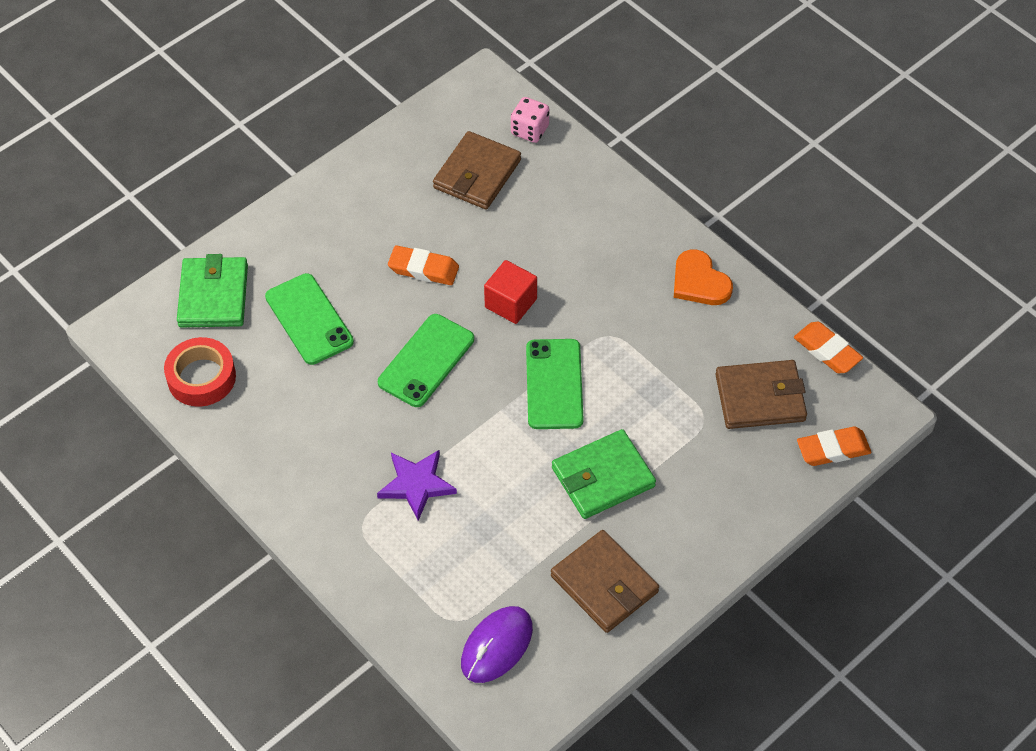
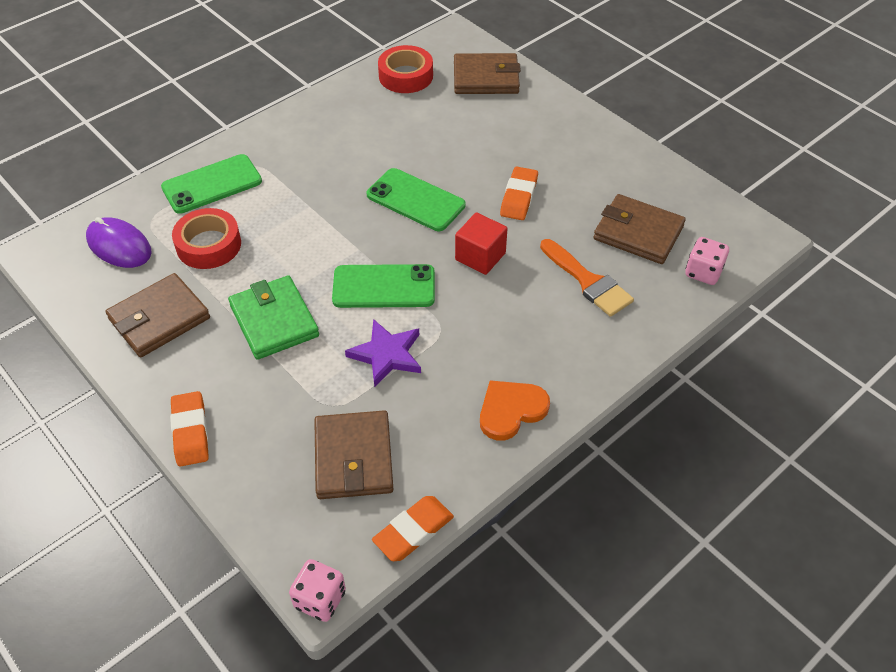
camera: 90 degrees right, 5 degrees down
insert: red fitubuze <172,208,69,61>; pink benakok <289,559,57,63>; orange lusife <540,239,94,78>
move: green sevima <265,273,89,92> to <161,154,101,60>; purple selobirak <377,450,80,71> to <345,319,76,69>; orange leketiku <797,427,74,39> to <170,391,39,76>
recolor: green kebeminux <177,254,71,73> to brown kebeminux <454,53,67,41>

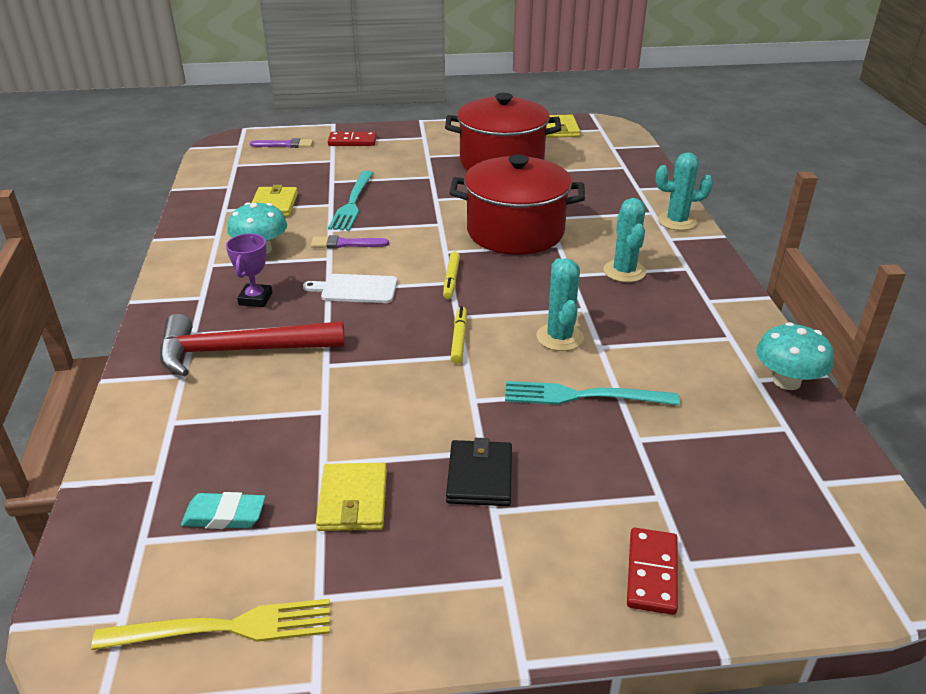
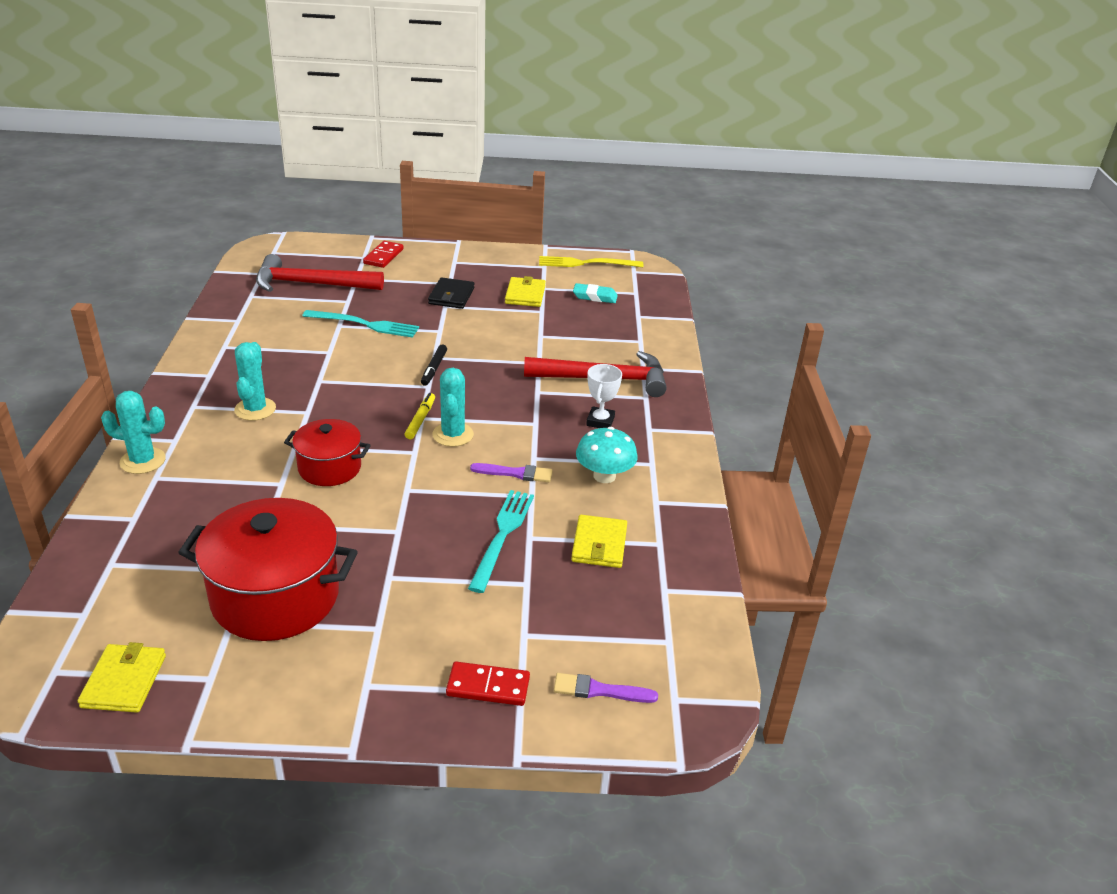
camera: 175 degrees left, 0 degrees up
delete: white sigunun <303,274,94,29>; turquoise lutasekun <756,322,78,68>
insert: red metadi <256,254,128,38>
move: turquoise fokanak <536,258,48,93> to <433,368,41,79>
recolor: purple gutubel <226,234,46,73> to white gutubel <586,364,36,64>; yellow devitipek <450,306,17,58> to black devitipek <421,344,26,42>
resize: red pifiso <449,154,136,101> = <284,419,87,67> x0.58

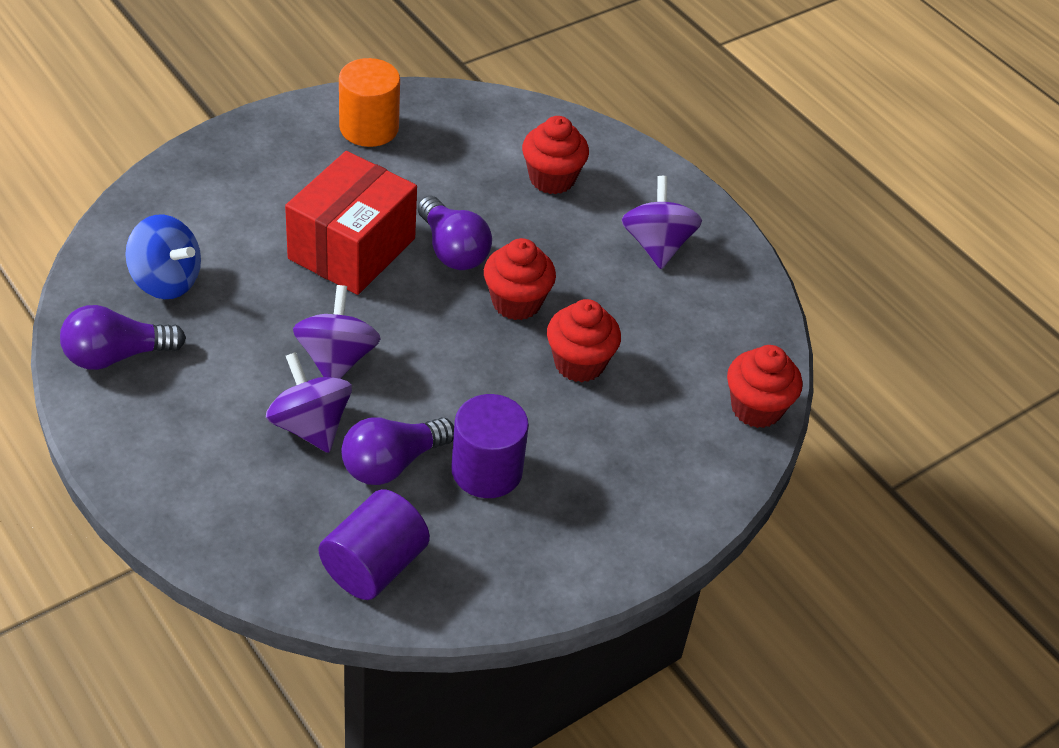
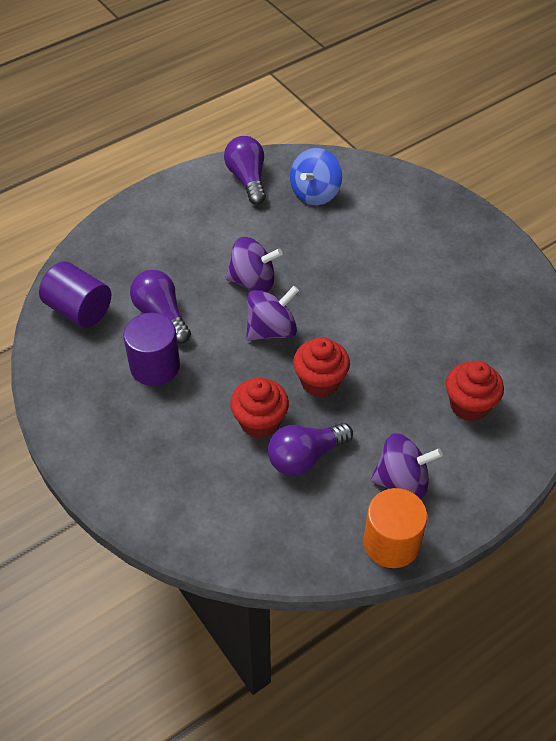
camera: 95 degrees right, 5 degrees up
delete: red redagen <285,151,132,144>; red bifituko <727,345,76,83>
move: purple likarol <266,352,86,101> to <246,286,53,55>; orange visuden <339,58,61,89> to <364,488,63,80>; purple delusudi <417,196,75,74> to <268,423,85,53>

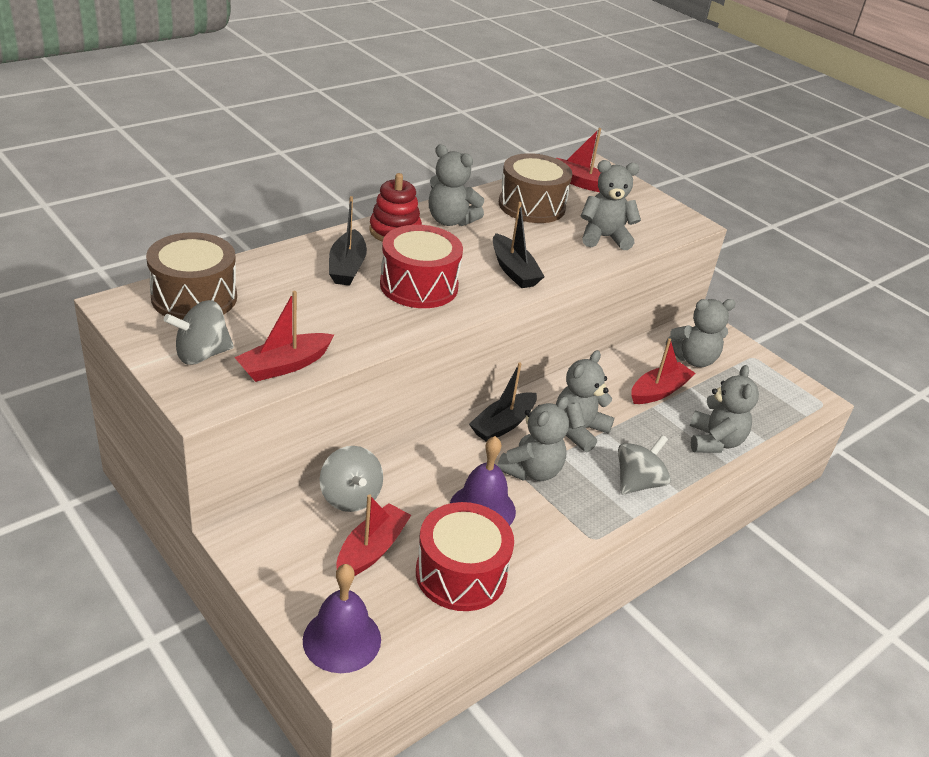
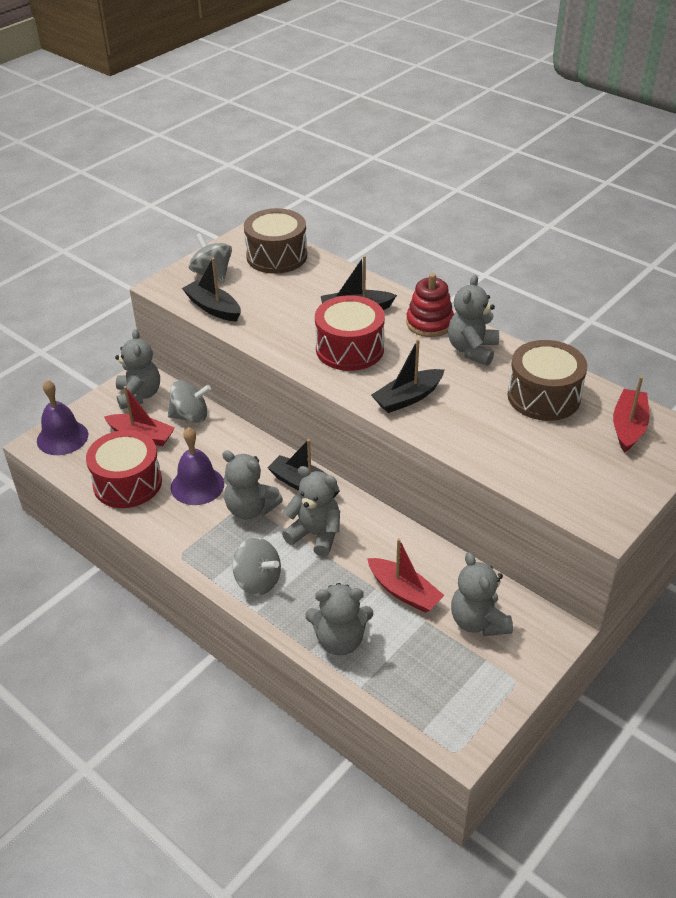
camera: 85 degrees right, 5 degrees up
move: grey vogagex <581,160,60,90> to <115,329,45,81>
recolor: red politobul <234,291,100,91> to black politobul <182,258,59,64>
rotate: grey likarol <320,446,63,66> = <168,380,43,43> 150 degrees counterclockwise

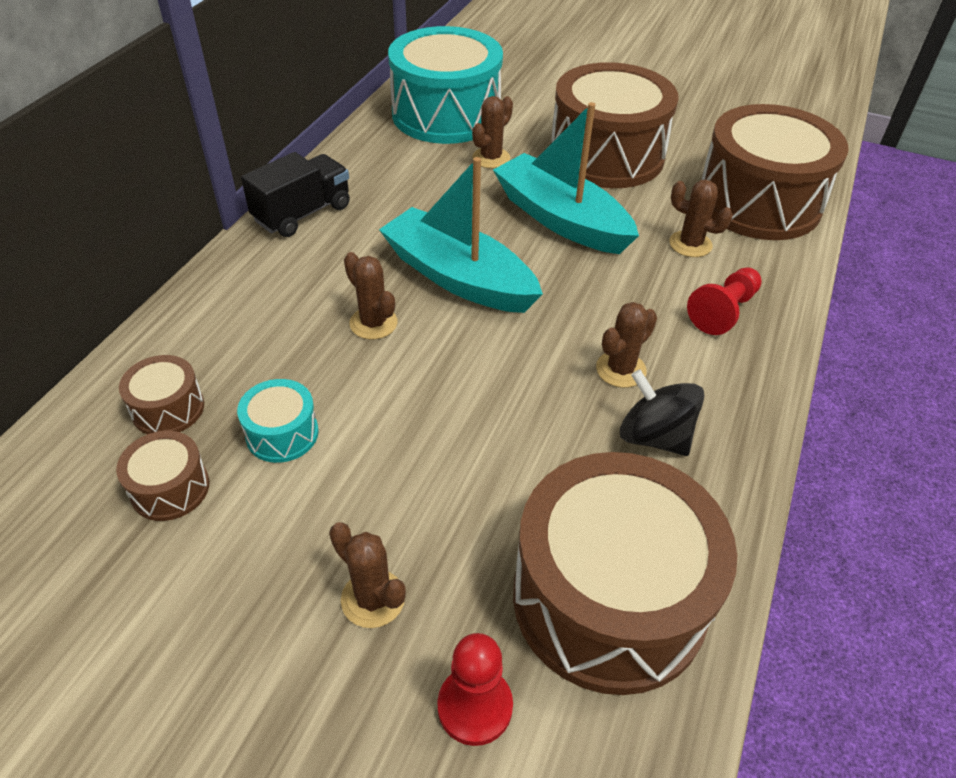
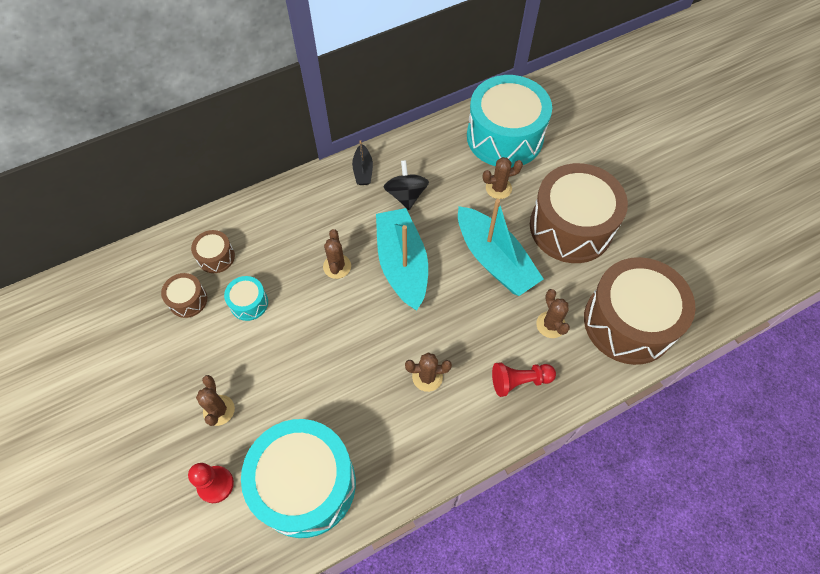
camera: 40 degrees right, 15 degrees up
move: black likarol <620,369,85,87> to <384,160,45,50>
replace: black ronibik <241,152,109,85> to black politobul <352,140,21,45>
recolor: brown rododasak <513,452,224,243> to turquoise rododasak <241,419,115,119>
rotate: turquoise politobul <493,102,146,152> = <458,199,86,97> 150 degrees clockwise

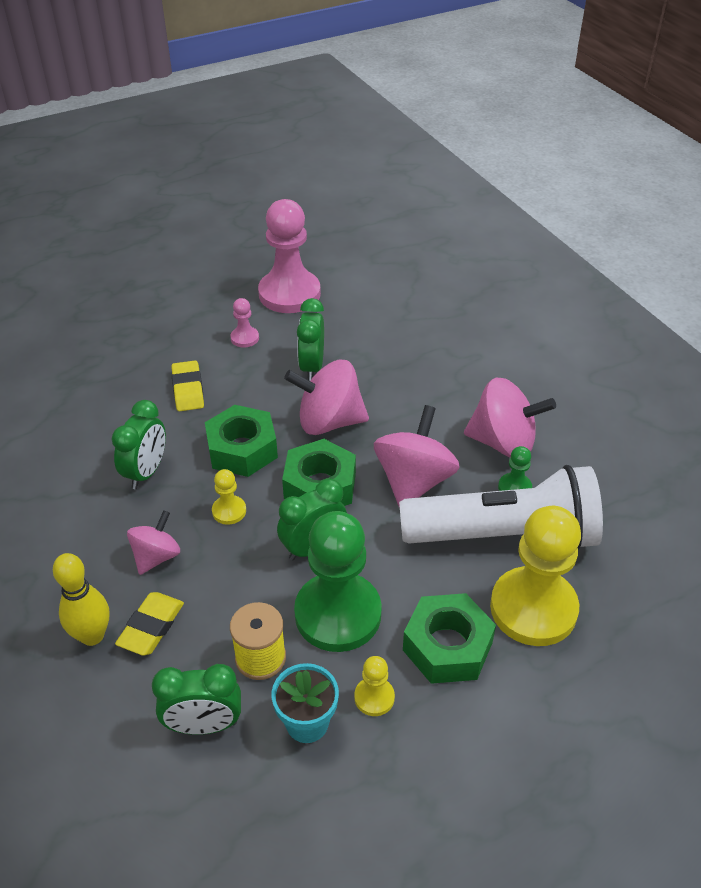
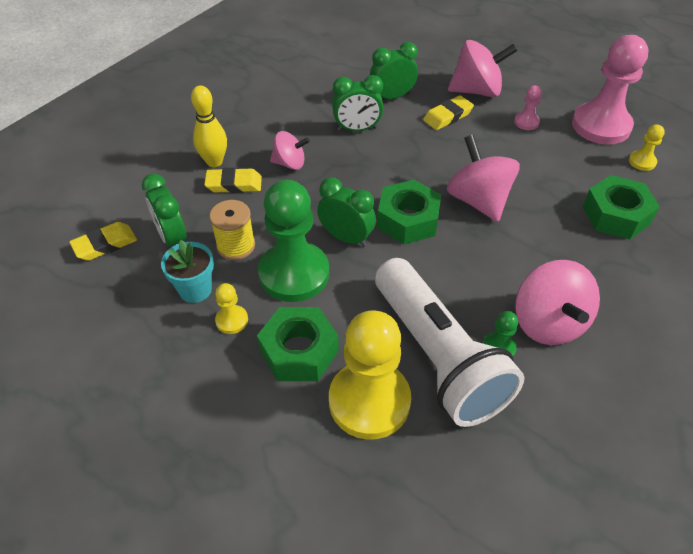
camera: 65 degrees right, 5 degrees up
insert: yellow leketiku <69,222,68,39>
move: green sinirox <205,405,73,72> to <583,175,77,64>; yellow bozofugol <212,469,34,56> to <629,125,36,46>; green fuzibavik <297,298,27,83> to <370,42,48,57>; pink likarol <374,405,86,103> to <448,40,69,57>

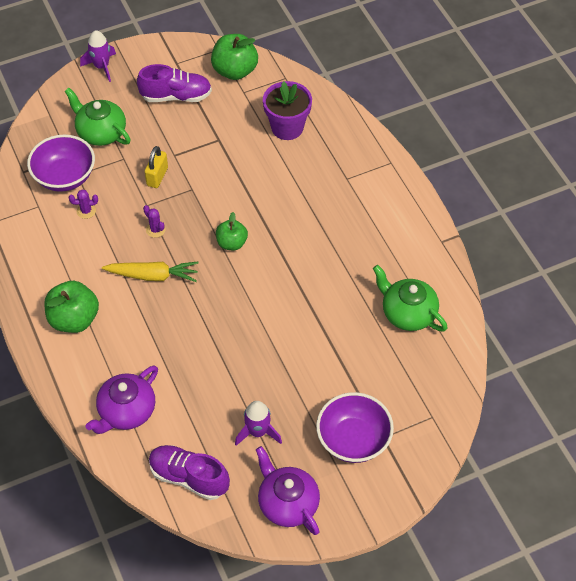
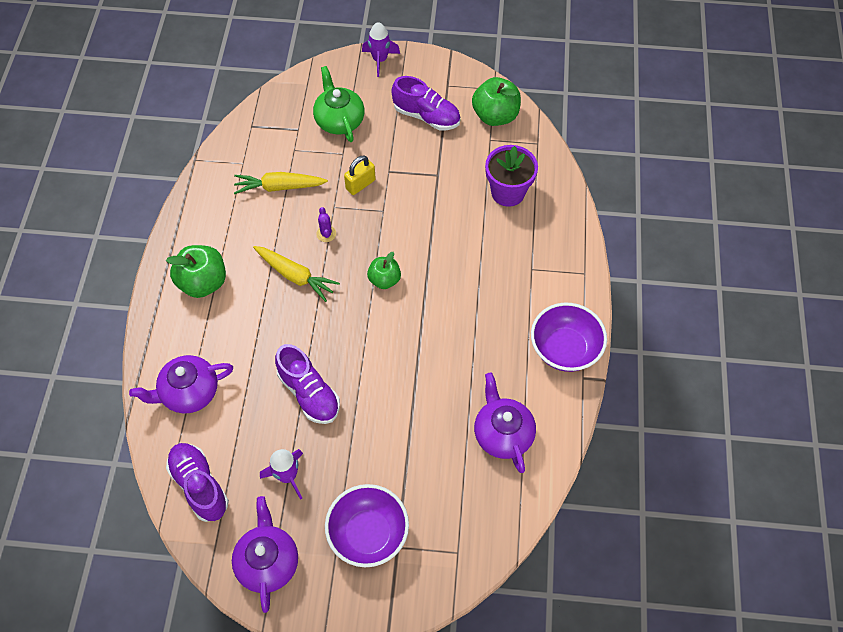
camera: 30 degrees right, 5 degrees up
insert: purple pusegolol <275,344,65,80>
move: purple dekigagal <27,134,68,58> to <531,303,76,69>
replace: purple fokanak <69,189,29,30> to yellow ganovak <234,172,94,22>
recolor: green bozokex <373,265,74,67> to purple bozokex <474,373,62,100>

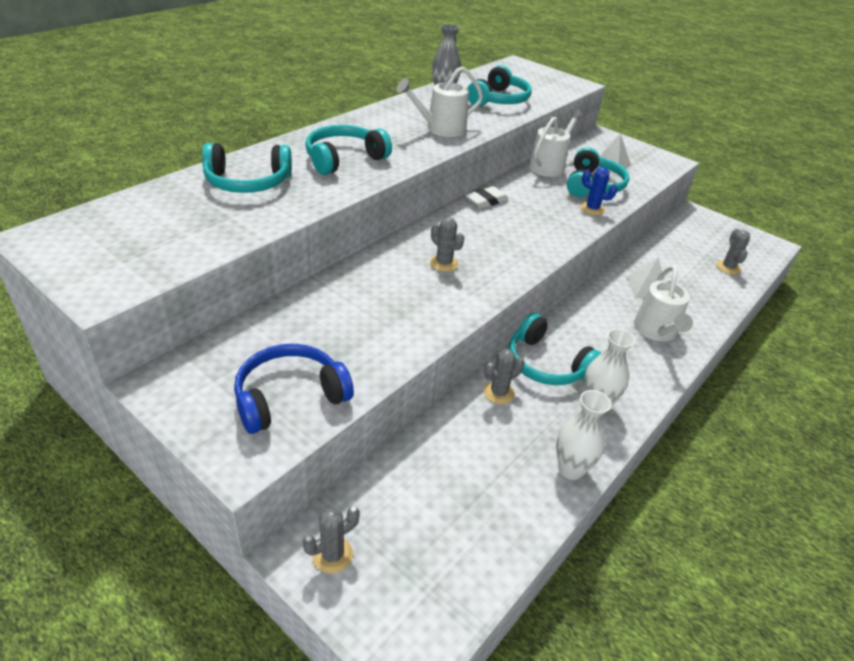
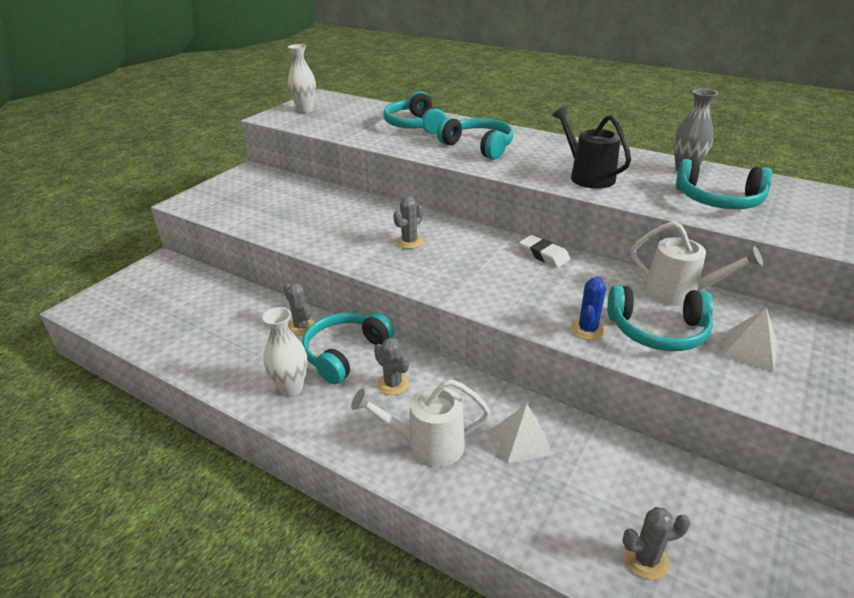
camera: 85 degrees right, 5 degrees down
delete: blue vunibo <234,344,120,90>
move: grey fokanak <303,507,57,67> to <374,338,35,57>; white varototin <556,390,55,90> to <288,44,28,69>
recolor: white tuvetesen <397,66,86,71> to black tuvetesen <552,106,79,83>

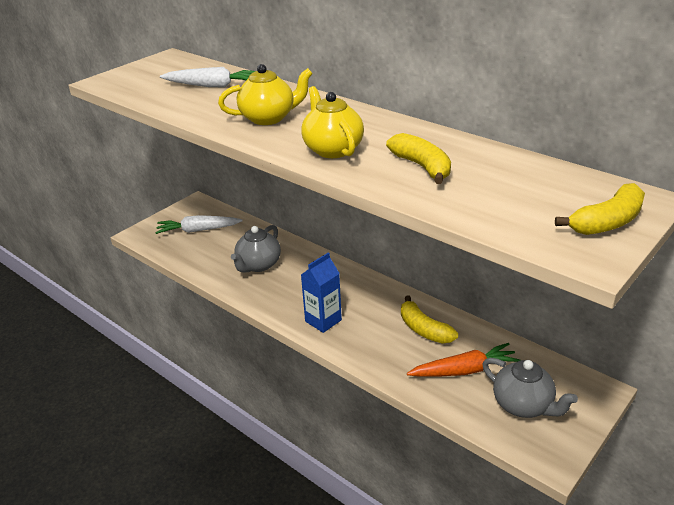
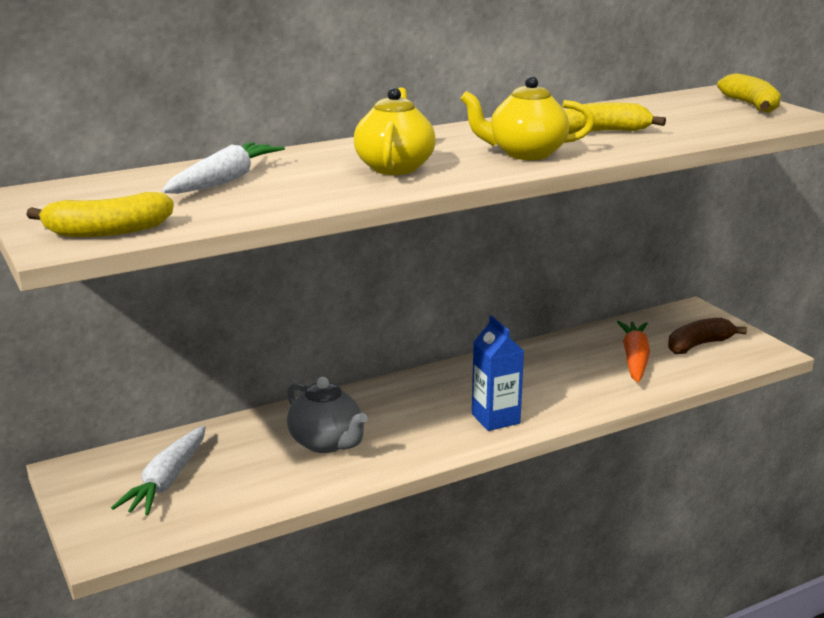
camera: 70 degrees left, 10 degrees down
move: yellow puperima <401,295,57,49> to <26,192,148,45>
replace: grey bozokex <482,358,96,60> to brown puperima <668,318,79,36>

